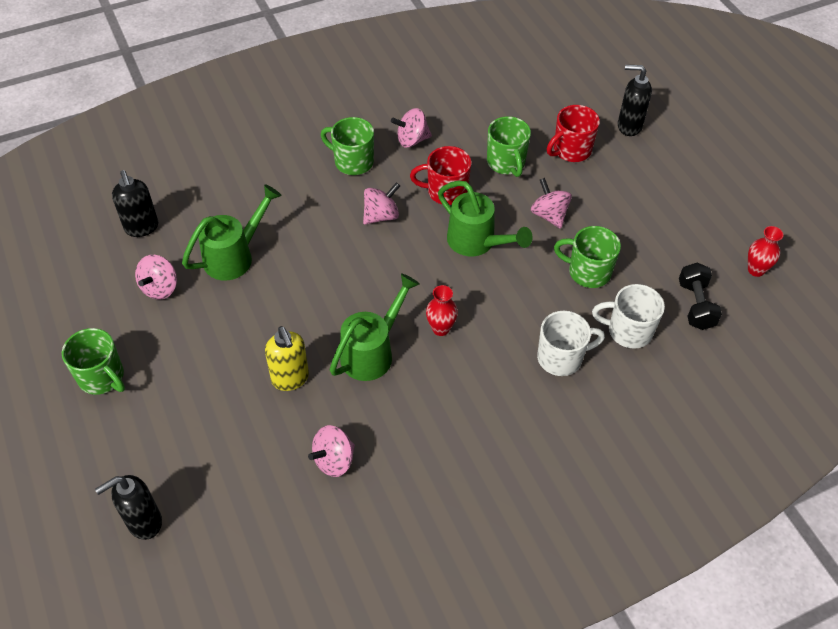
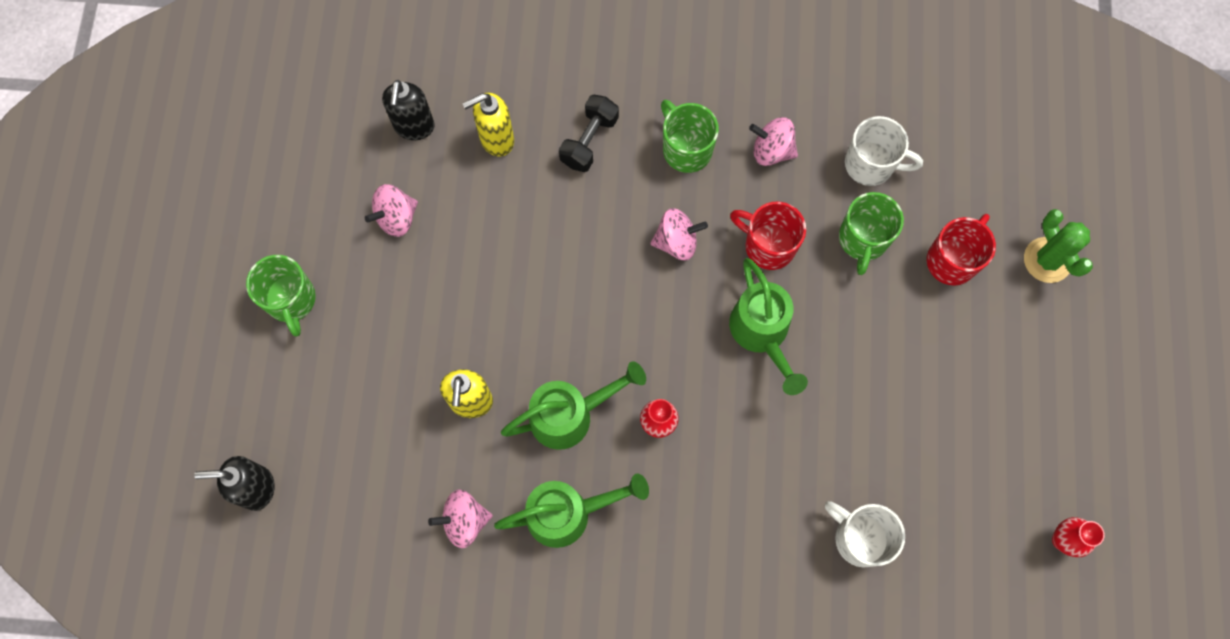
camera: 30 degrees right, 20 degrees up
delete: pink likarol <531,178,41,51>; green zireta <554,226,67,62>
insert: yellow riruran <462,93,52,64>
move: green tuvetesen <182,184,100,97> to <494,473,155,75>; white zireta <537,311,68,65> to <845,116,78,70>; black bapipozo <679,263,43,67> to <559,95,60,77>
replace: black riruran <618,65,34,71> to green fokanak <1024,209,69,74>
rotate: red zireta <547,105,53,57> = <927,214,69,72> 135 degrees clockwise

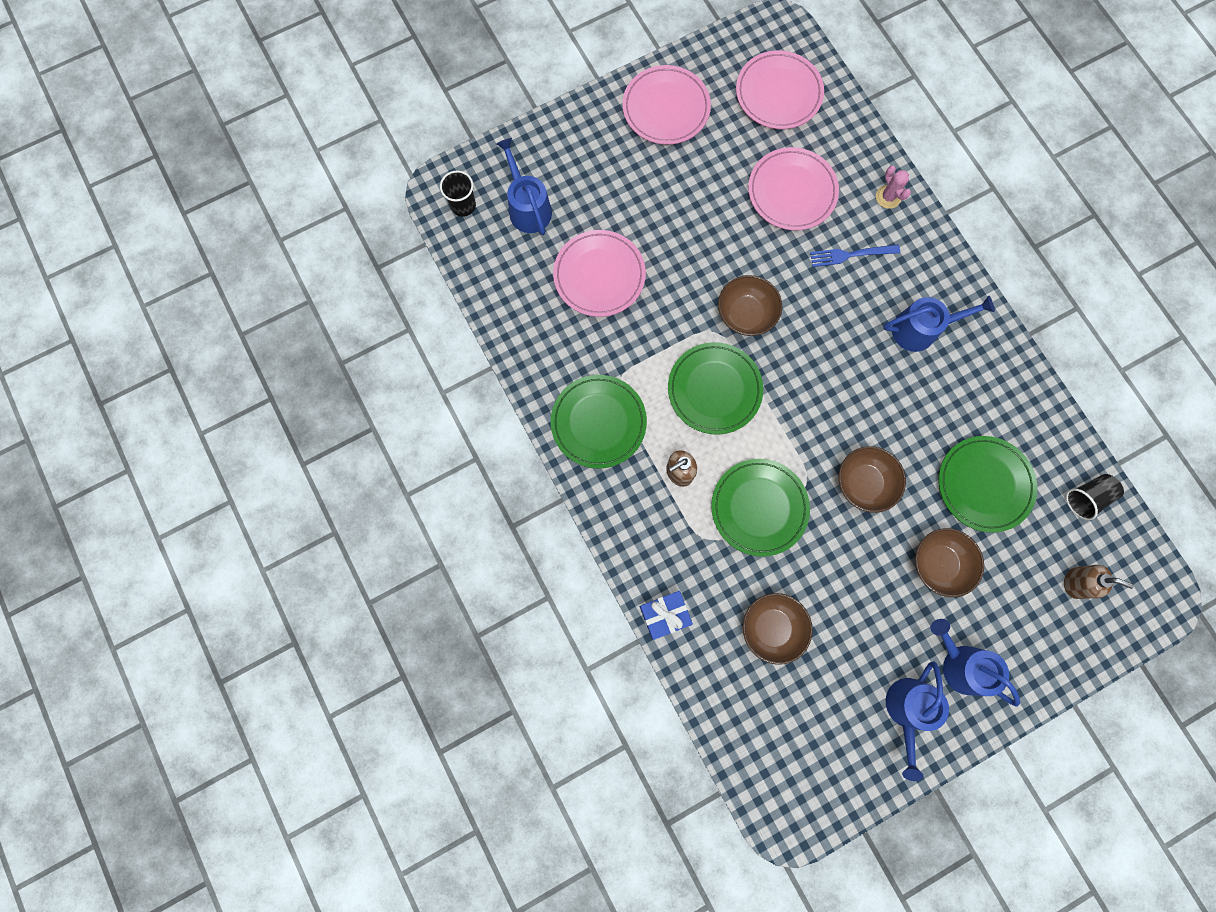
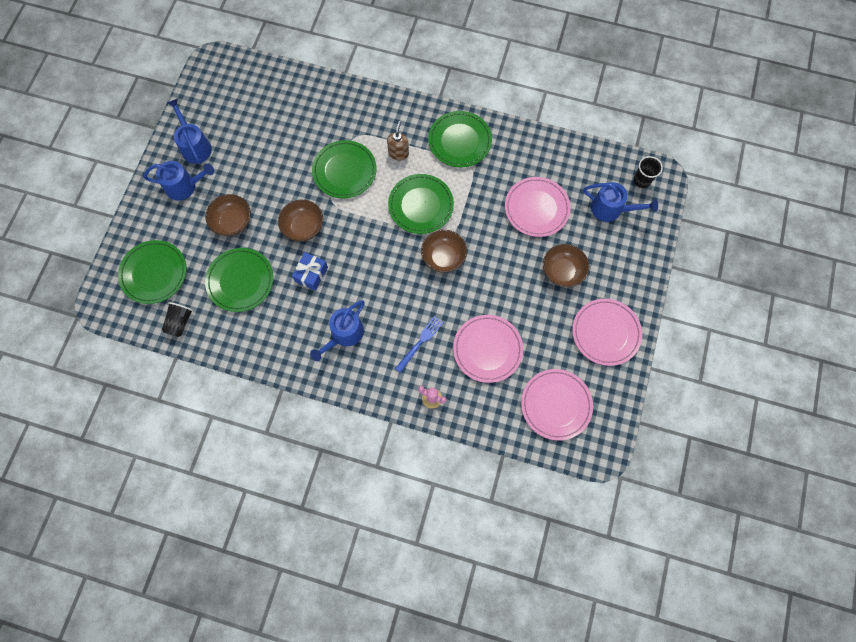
camera: 135 degrees right, 5 degrees down
move: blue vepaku <640,591,53,49> to <292,252,36,39>; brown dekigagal <743,593,70,72> to <543,244,46,43>
replace: brown riruran <1064,565,70,34> to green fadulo <118,240,69,64>

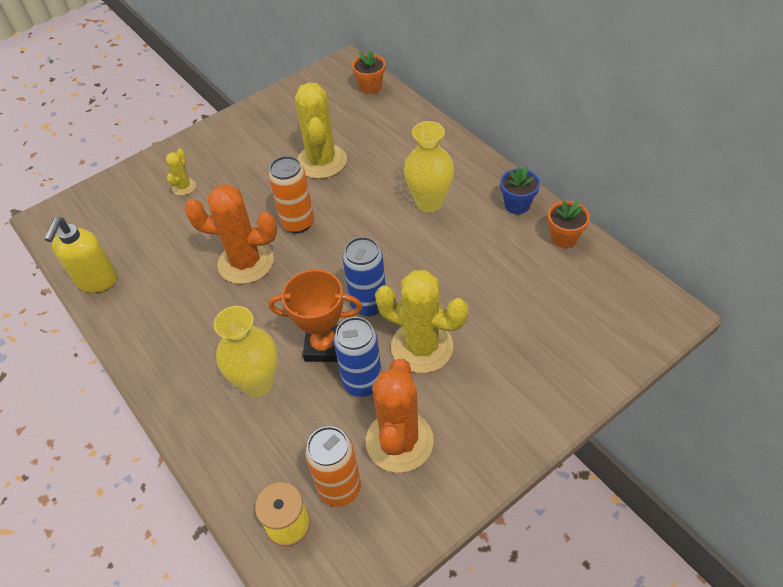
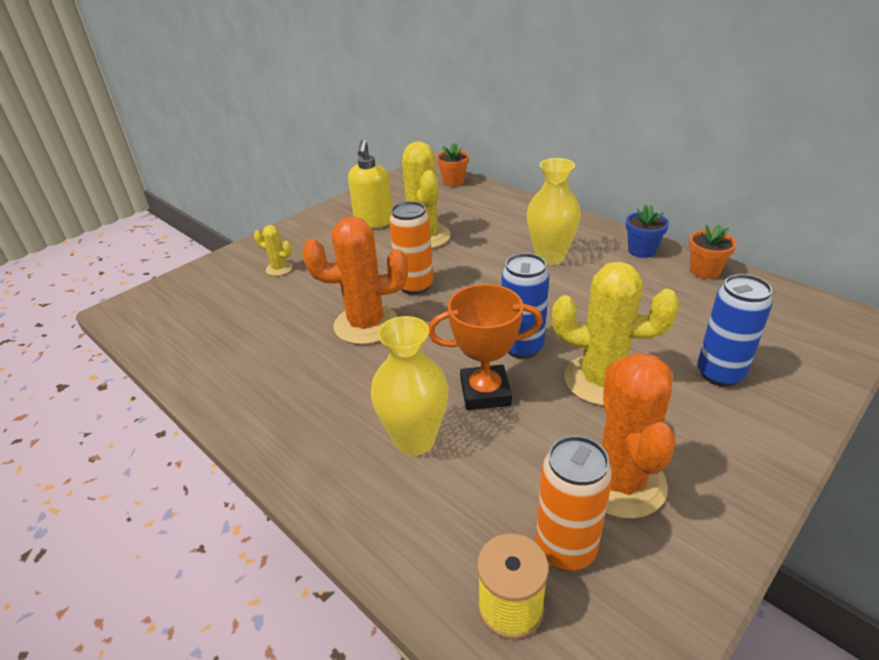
camera: 10 degrees left, 15 degrees down
move: yellow riruran <44,218,73,75> to <348,140,44,88>; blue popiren <334,317,48,80> to <697,274,76,113>
rotate: yellow fokanak <166,149,30,46> = <254,225,39,51> 75 degrees counterclockwise

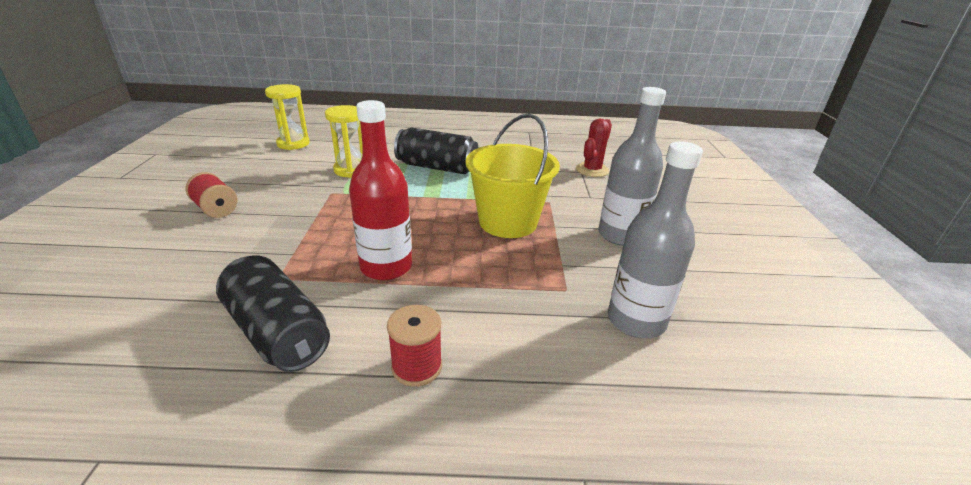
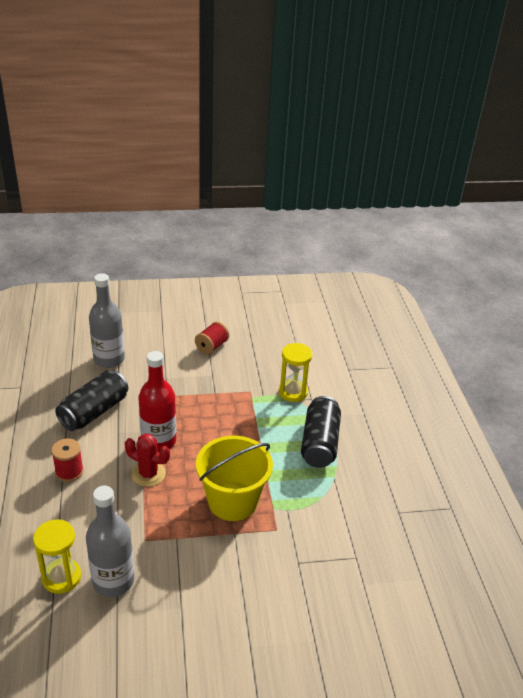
camera: 80 degrees right, 5 degrees up
move: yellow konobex <265,84,45,66> to <33,519,48,75>; red fokanak <576,119,36,58> to <125,434,45,53>; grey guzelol <598,87,68,159> to <89,273,36,95>

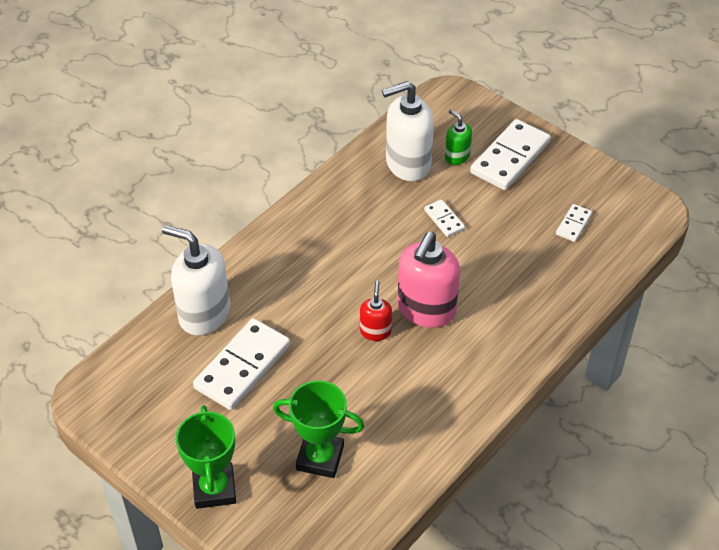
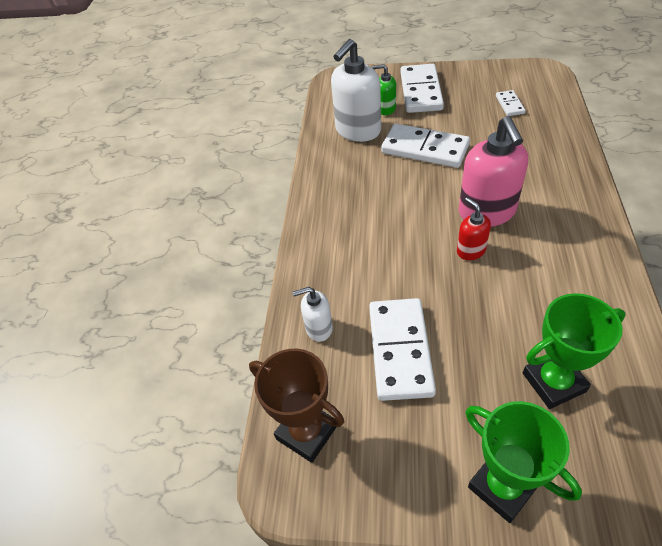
camera: 30 degrees left, 0 degrees up
insert: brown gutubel <249,349,95,114>
resize: white riruran <162,225,68,110> = <292,287,41,55> x0.52; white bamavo <424,199,41,38> = <381,124,89,44> x2.06

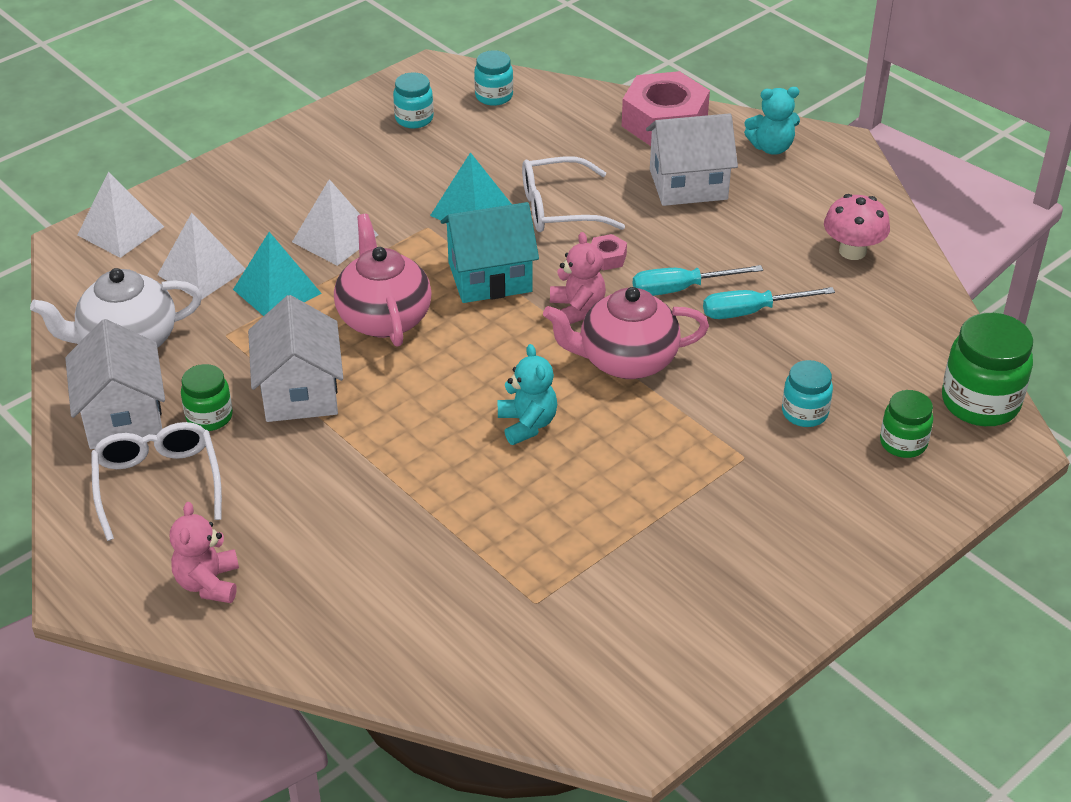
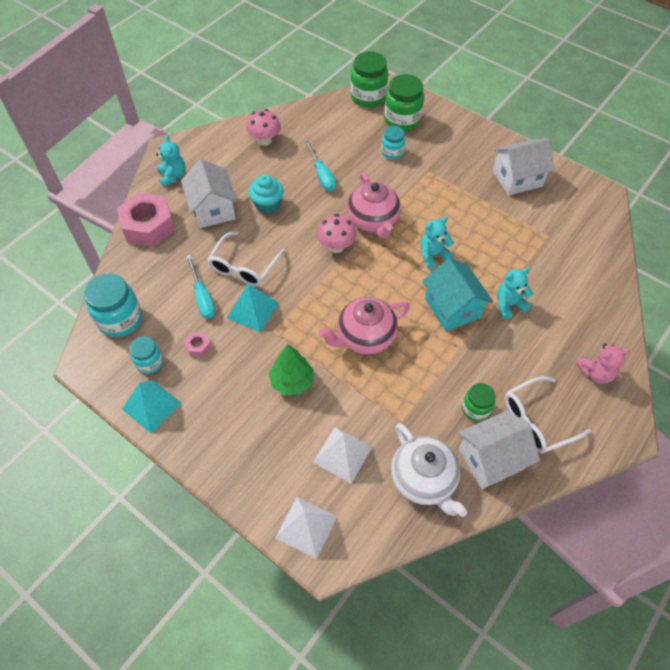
camera: 100 degrees left, 15 degrees up
insert: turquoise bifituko <249,175,35,39>; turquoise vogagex <497,268,36,51>
move: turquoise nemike <233,232,89,84> to <122,380,60,53>; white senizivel <248,295,95,127> to <493,138,62,58>; turquoise senizivel <441,202,98,101> to <422,258,71,74>; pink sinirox <591,234,36,36> to <184,332,27,25>; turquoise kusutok <633,265,130,31> to <186,255,30,64>
replace: white nemike <292,179,86,87> to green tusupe <269,345,45,50>; pink vogagex <550,232,56,92> to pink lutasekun <317,214,39,39>
rotate: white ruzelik <522,156,103,76> = <207,231,78,55> 45 degrees clockwise
resize: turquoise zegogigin <474,50,39,56> = <84,273,58,64> x1.70; green zegogigin <880,390,53,68> = <384,74,40,57> x1.70

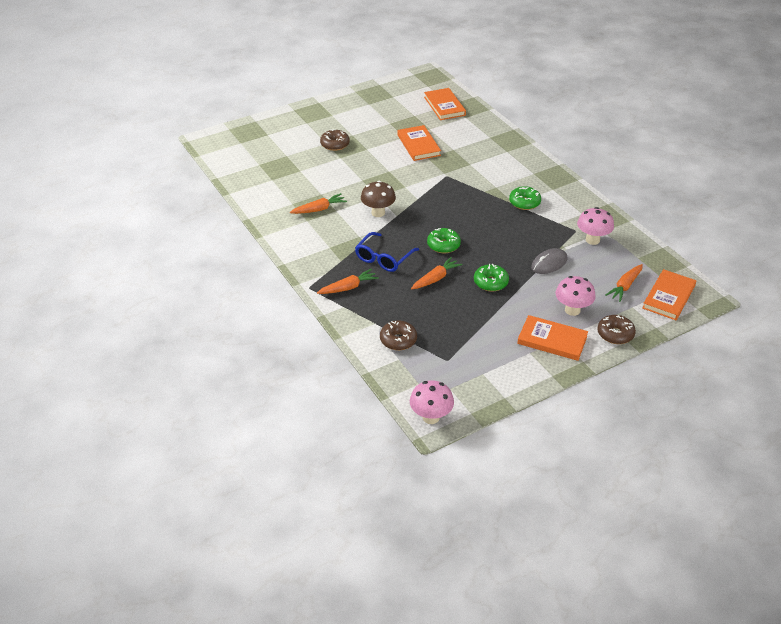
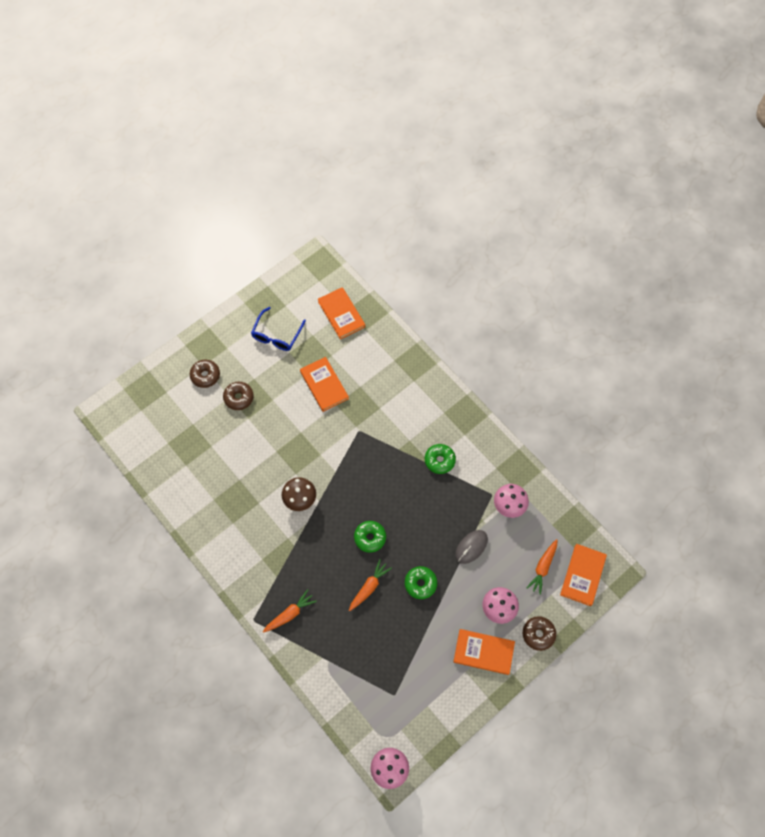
camera: 10 degrees left, 25 degrees up
delete: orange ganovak <290,193,57,21>
move: blue ruzelik <355,232,64,40> to <251,307,55,44>; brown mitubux <380,321,37,29> to <190,360,30,28>

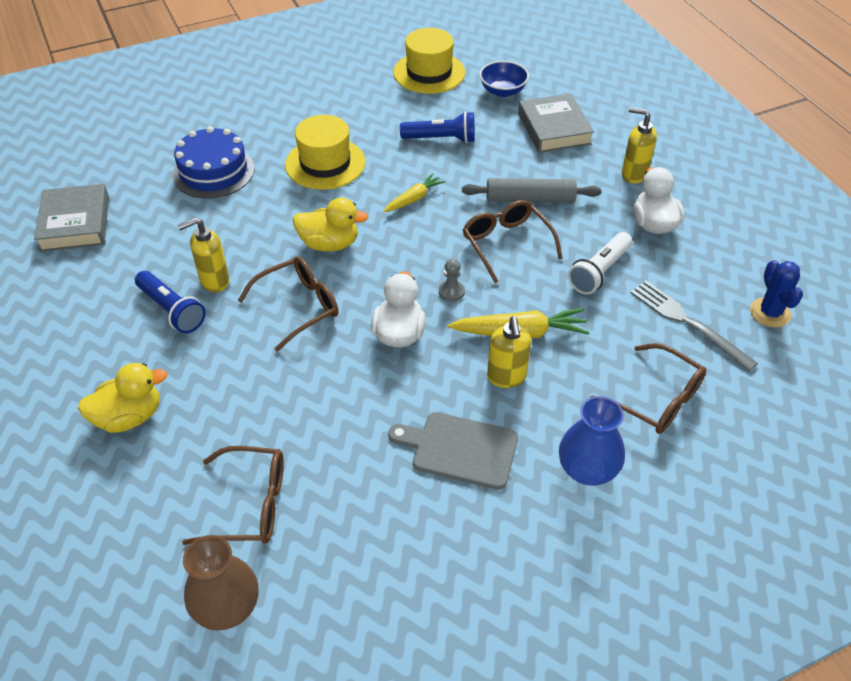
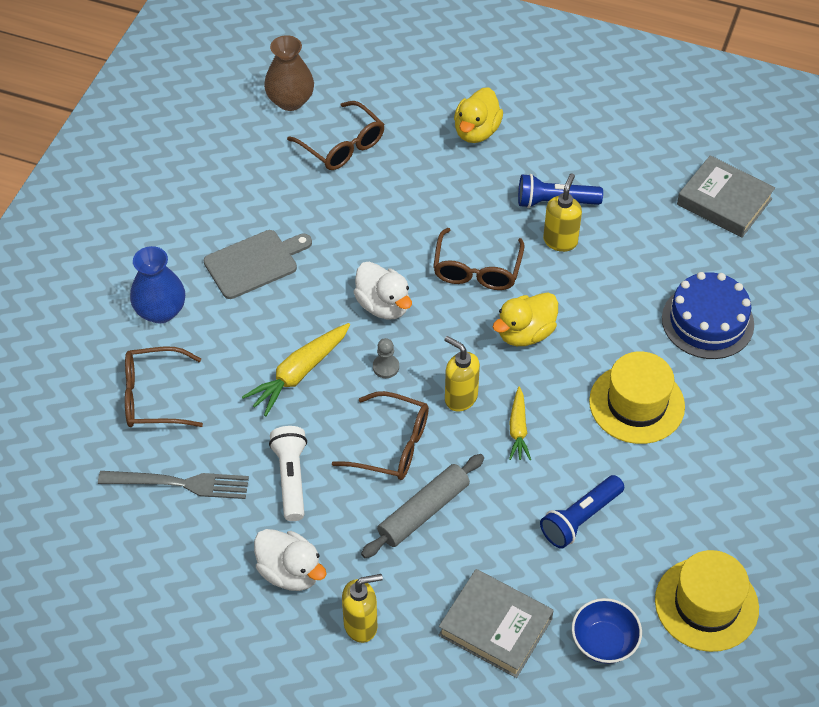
camera: 135 degrees right, 5 degrees up
delete: blue fokanak <750,260,53,68>
move: yellow riruran <487,316,44,72> to <444,336,36,75>
rotate: brown ruzelik <182,446,102,99> = <287,101,97,69> 90 degrees counterclockwise

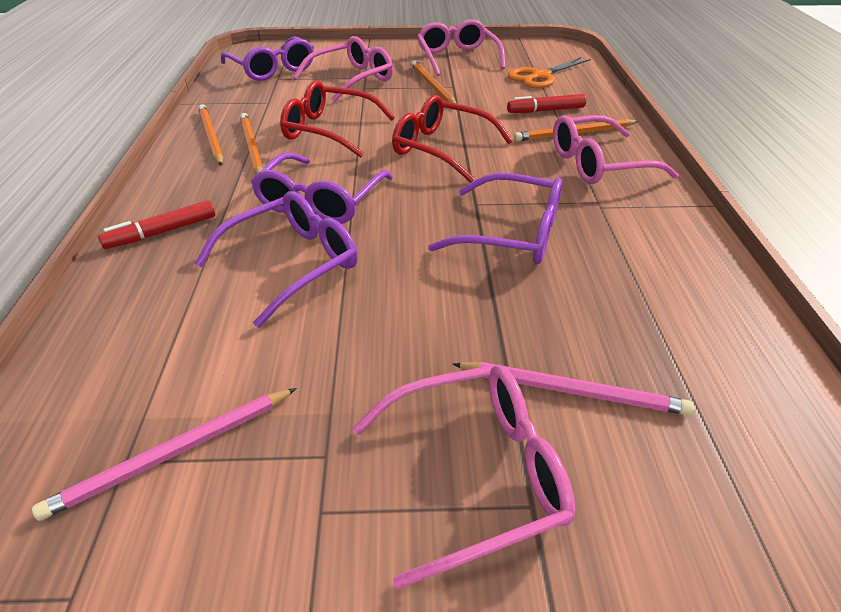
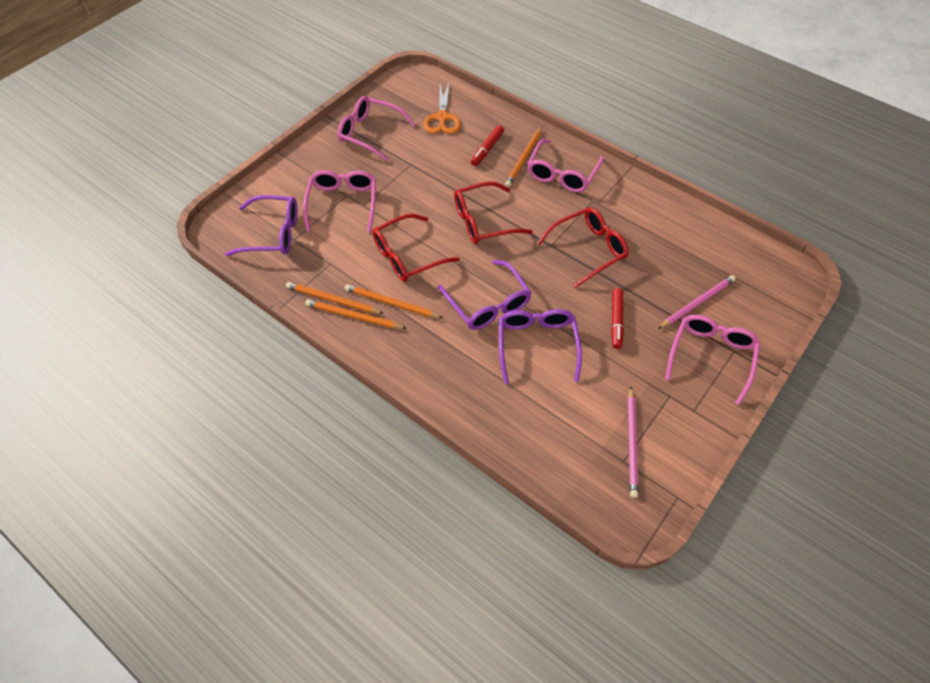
camera: 50 degrees left, 15 degrees up
move: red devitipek <98,200,117,49> to <611,288,13,61>; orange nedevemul <411,60,46,44> to <286,282,98,32>
recolor: purple ruzelik <428,173,134,91> to red ruzelik <537,207,92,81>

